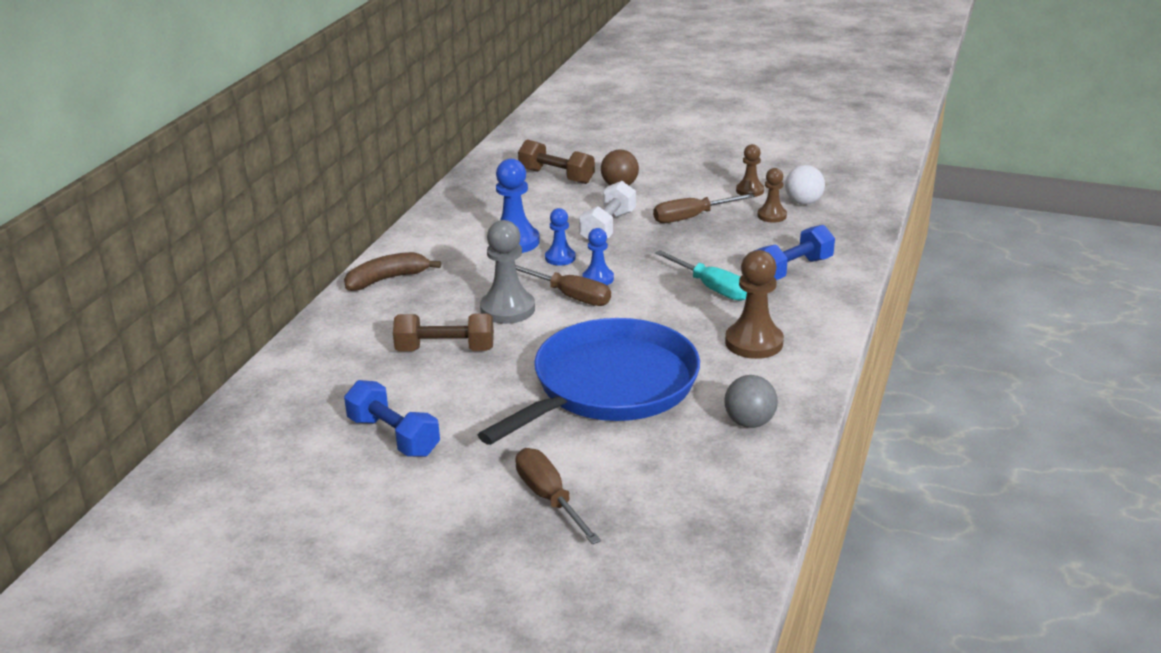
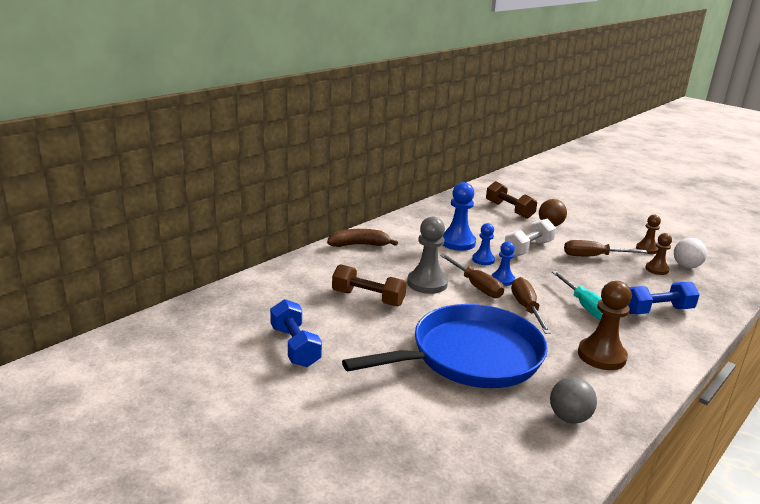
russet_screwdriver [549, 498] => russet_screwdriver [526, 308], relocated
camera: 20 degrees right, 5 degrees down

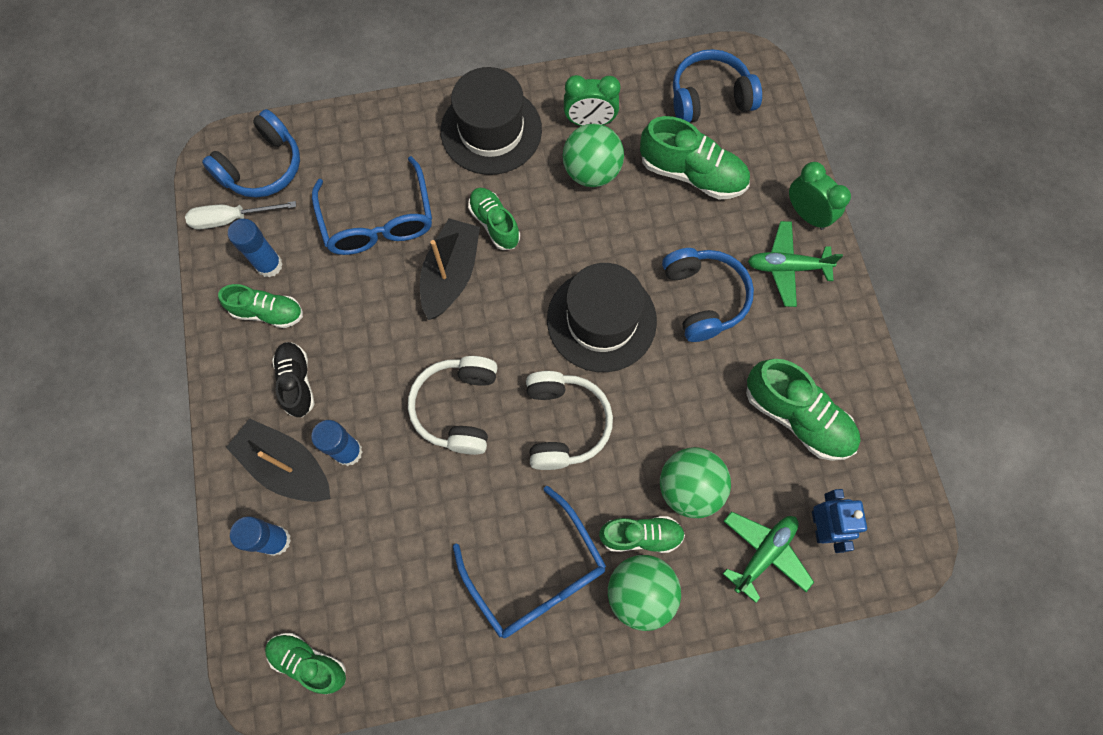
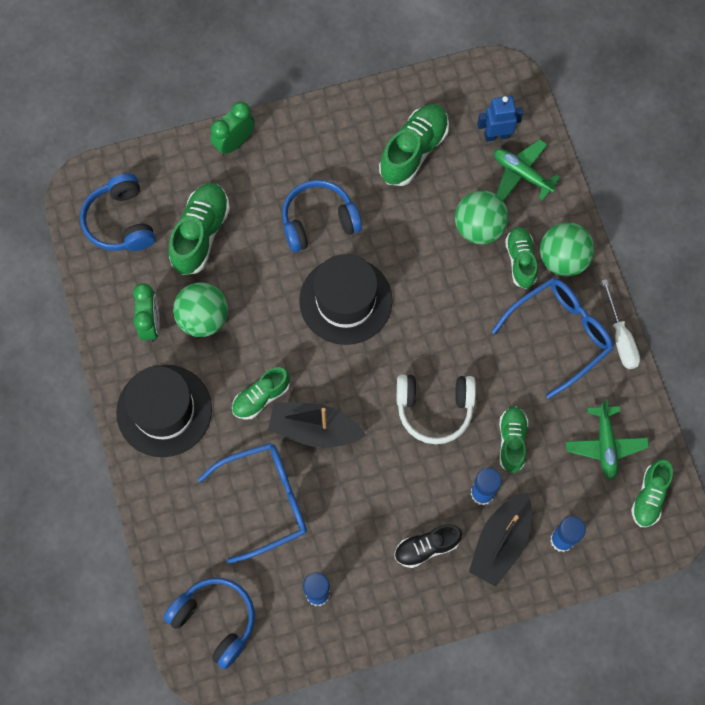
leaf-green_shoe [268, 312] => leaf-green_shoe [512, 441], relocated
leaf-green_toy_plane [787, 267] => leaf-green_toy_plane [605, 445], relocated
snow-white_screwdriver [232, 219] => snow-white_screwdriver [620, 337], relocated
snow-white_over-ear_headphones [564, 424] => nothing
camera: 95 degrees left, 0 degrees up

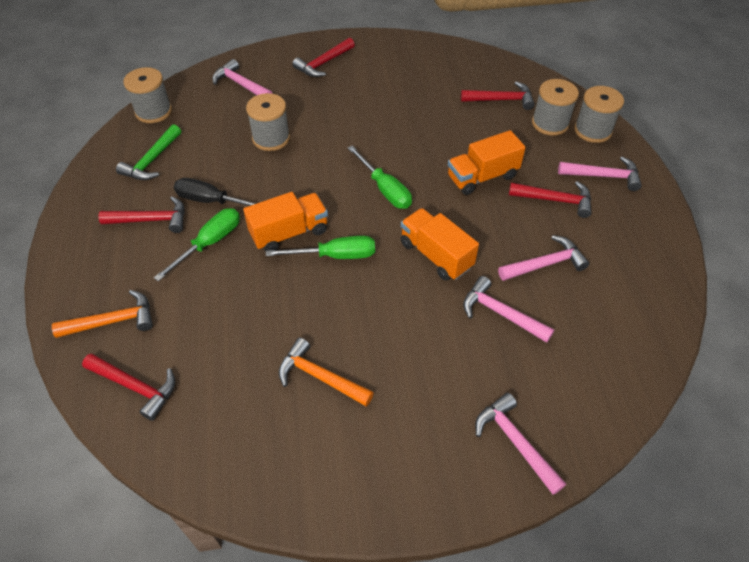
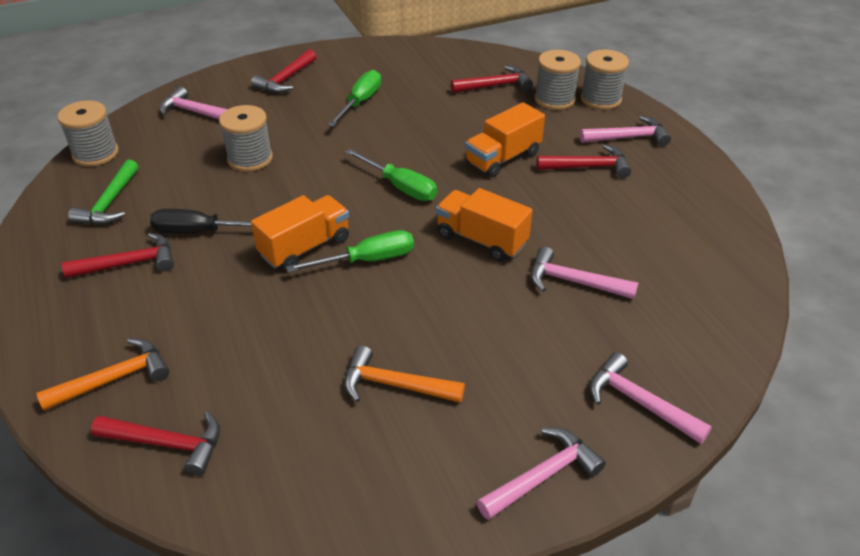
leaf-green_screwdriver [209, 243] => leaf-green_screwdriver [360, 102], relocated
rose-pink_carpenter's_hammer [545, 264] => rose-pink_carpenter's_hammer [543, 476], relocated
camera: 15 degrees left, 10 degrees down

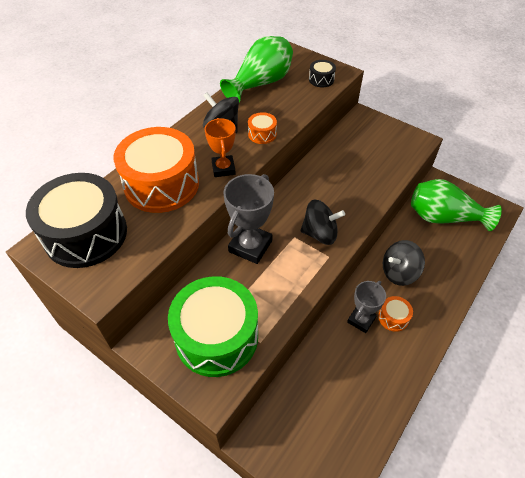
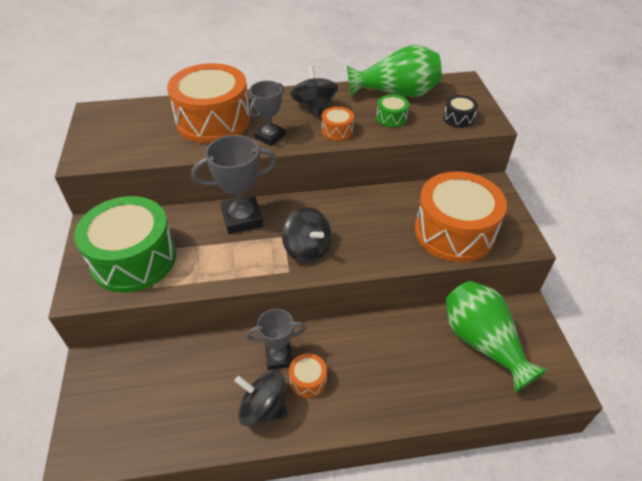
jet-black_toy_top [399, 272] => jet-black_toy_top [263, 408], relocated
orange_prize_cup [223, 168] => grey_prize_cup [270, 136]
nothing => leaf-green_toy_drum [391, 118]
nothing => orange_toy_drum [454, 232]
jet-black_toy_drum [86, 234] => nothing
camera: 45 degrees right, 5 degrees down

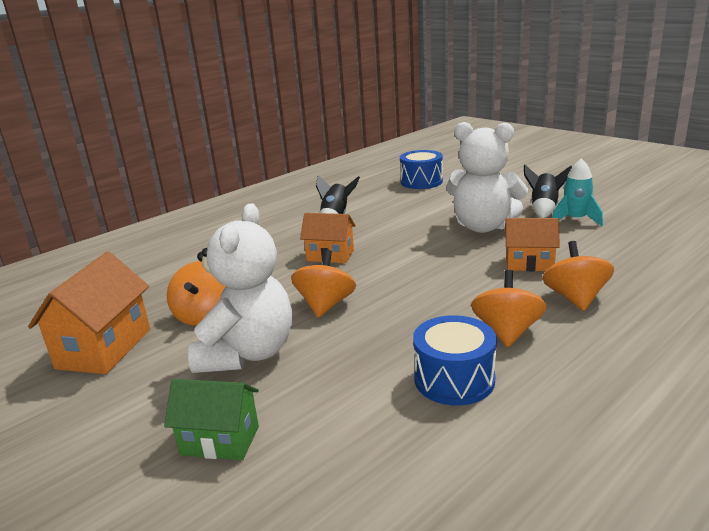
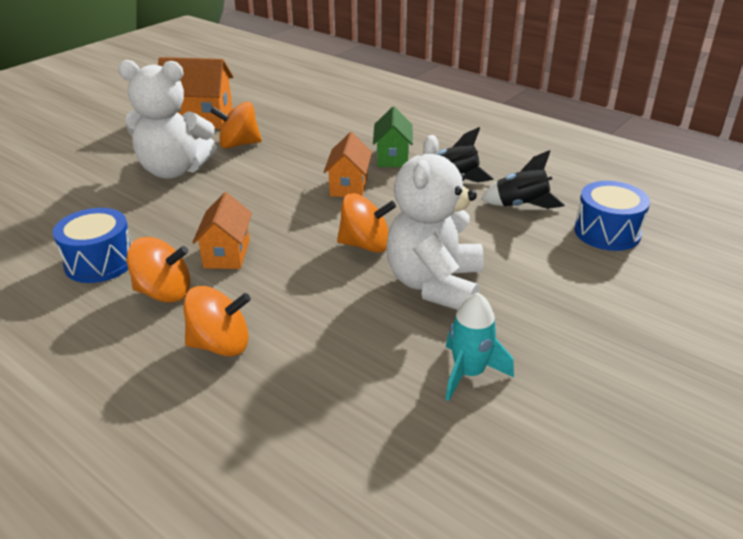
orange_toy_house [529, 263] => orange_toy_house [227, 254], relocated
orange_toy_top [325, 305] => orange_toy_top [365, 245], relocated
leaf-green_toy_house [220, 440] => leaf-green_toy_house [392, 157], relocated
jet-black_rocket [544, 209] => jet-black_rocket [521, 205], relocated
camera: 80 degrees right, 10 degrees up

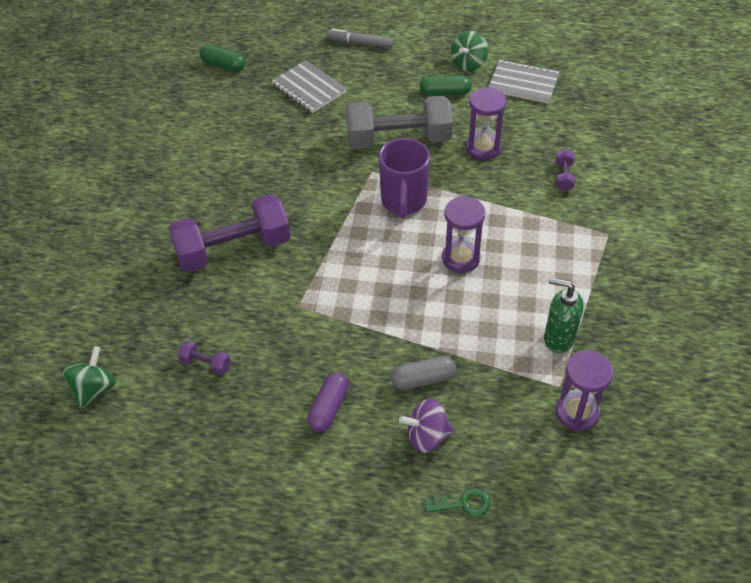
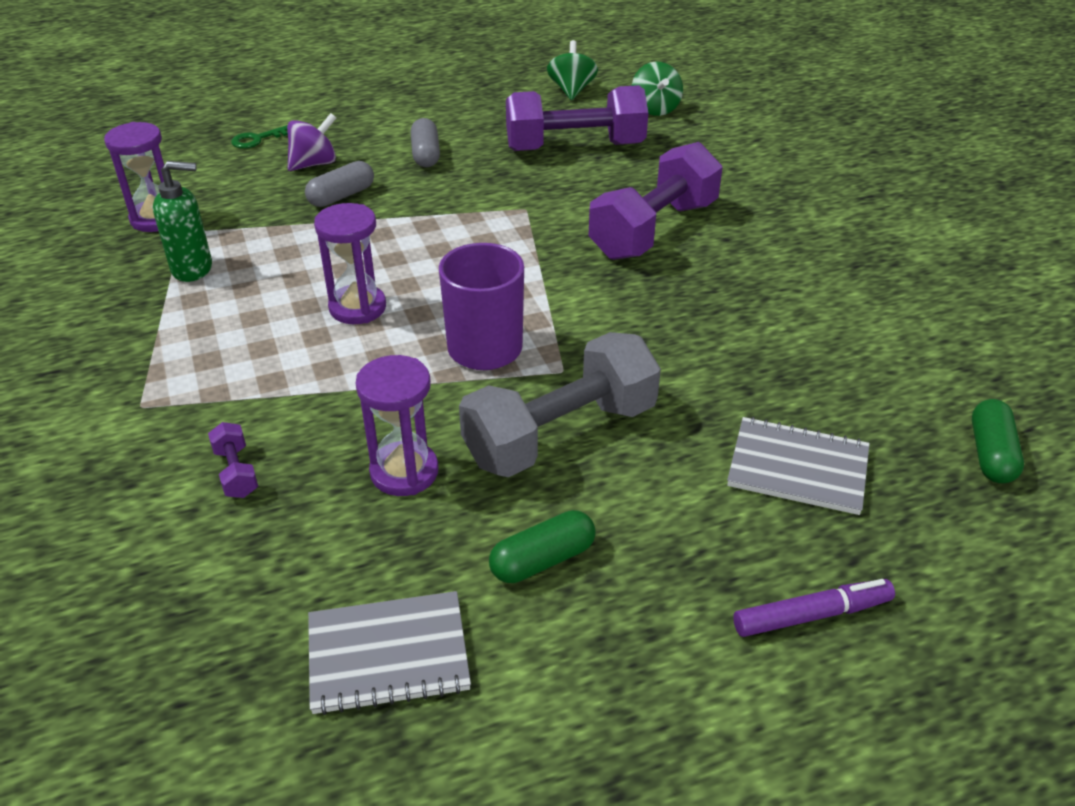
royal_purple_capsule [328, 408] => grey_capsule [426, 154]
royal_purple_dumbbell [205, 364] => royal_purple_dumbbell [575, 147], x2.47
leaf-green_toy_top [468, 64] => leaf-green_toy_top [571, 90], relocated
grey_marker_pen [360, 43] => royal_purple_marker_pen [811, 615]
leaf-green_capsule [224, 65] => leaf-green_capsule [991, 454], 75 degrees counterclockwise
camera: 150 degrees right, 10 degrees down

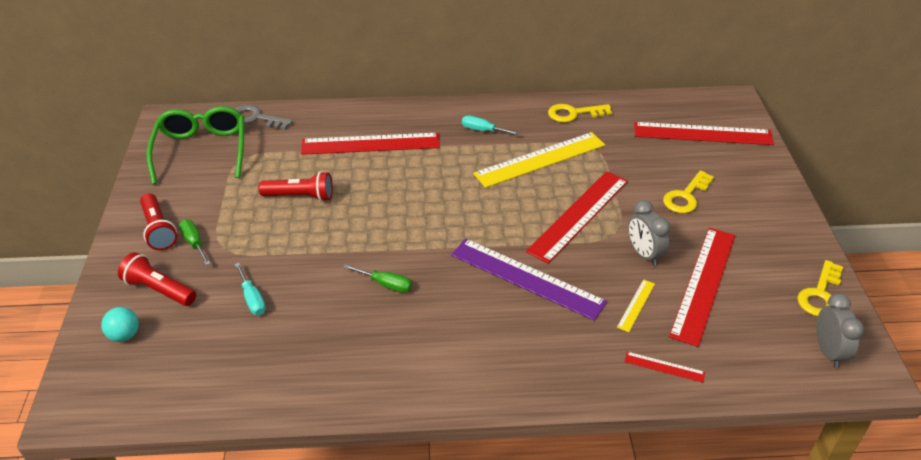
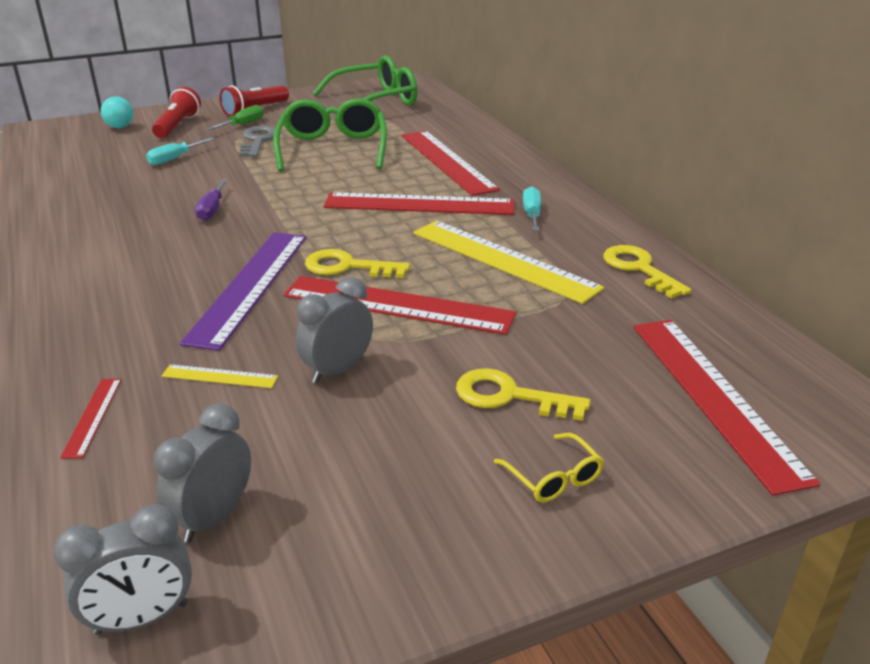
nothing => grey_bedside_clock [213, 517]
leaf-green_screwdriver [386, 284] => royal_purple_screwdriver [212, 210]
grey_door_key [256, 118] => grey_door_key [258, 141], relocated
red_pocket_torch [300, 197] => leaf-green_glasses [333, 148]
yellow_door_key [820, 294] => yellow_door_key [347, 267], relocated
red_straightedge [703, 283] => red_straightedge [419, 204], relocated
nothing => yellow_glasses [553, 478]
camera: 70 degrees right, 10 degrees down

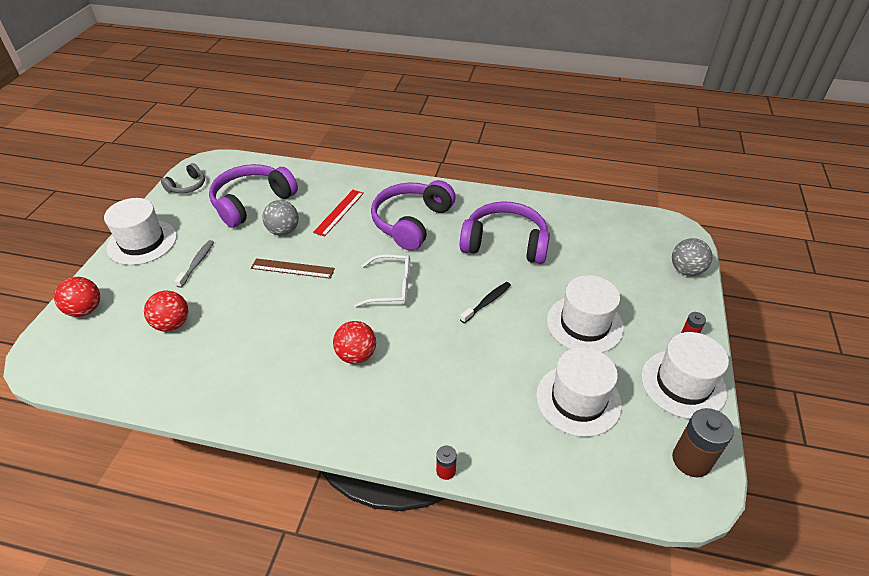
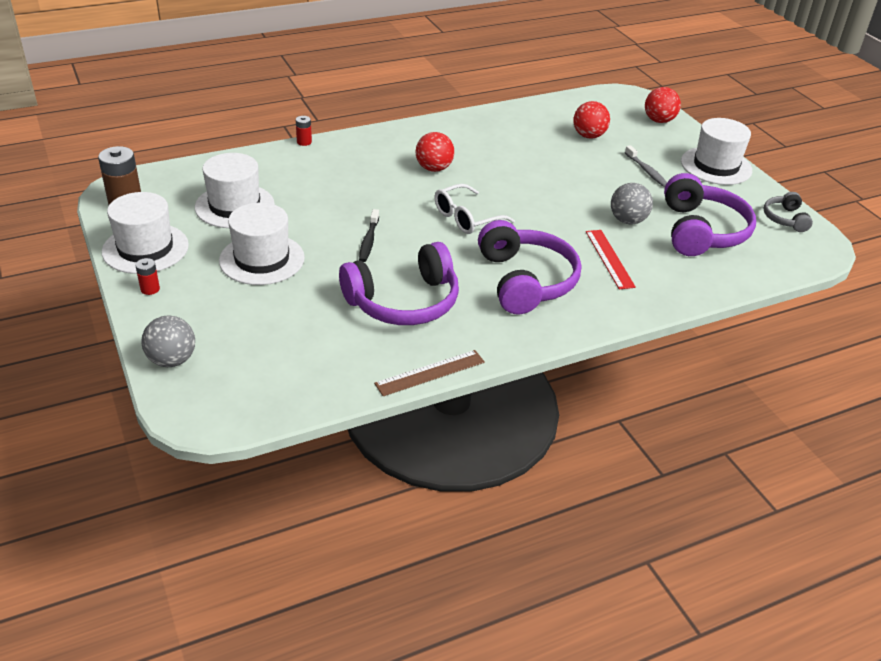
russet_straightedge [292, 268] => russet_straightedge [430, 373], relocated
camera: 140 degrees right, 5 degrees down

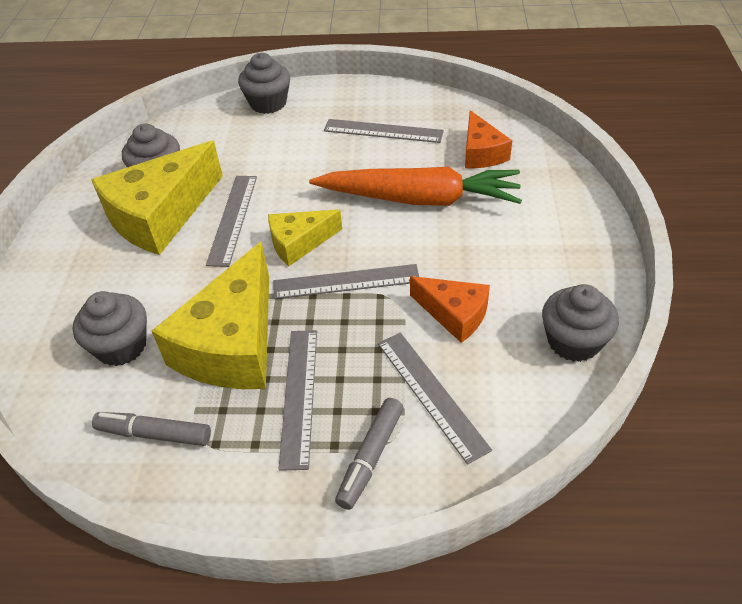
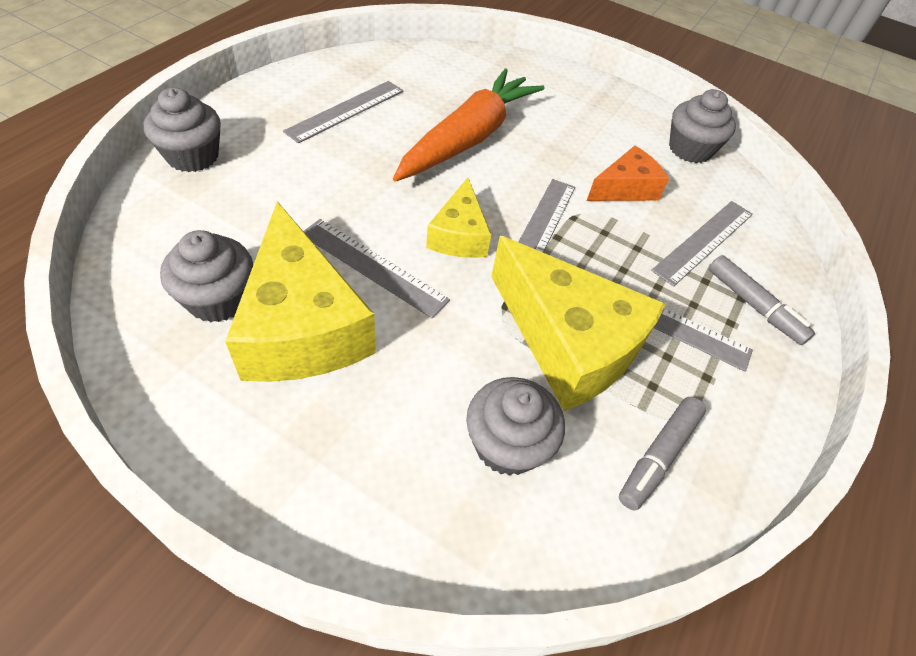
grey_straightedge [431, 394] => grey_straightedge [704, 241], 45 degrees counterclockwise
orange_piece_of_cheese [481, 153] => nothing
camera: 70 degrees left, 5 degrees up

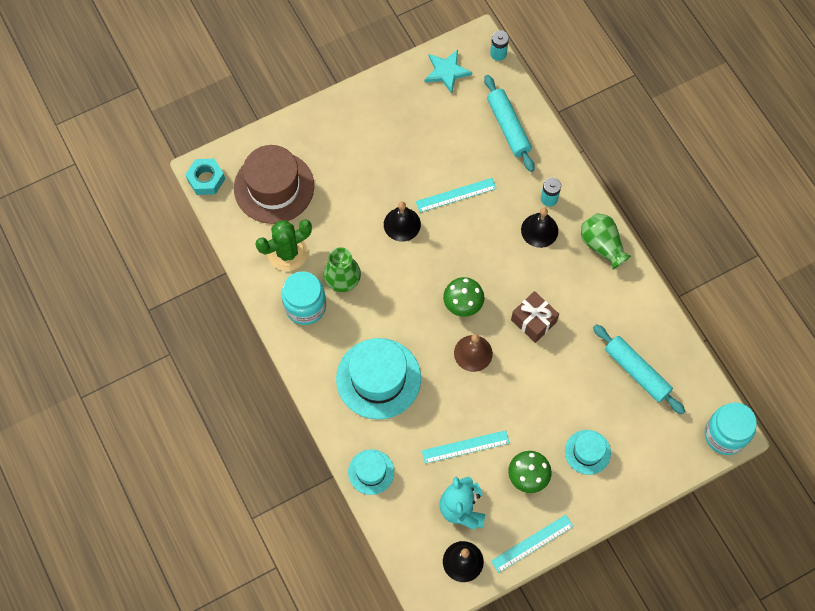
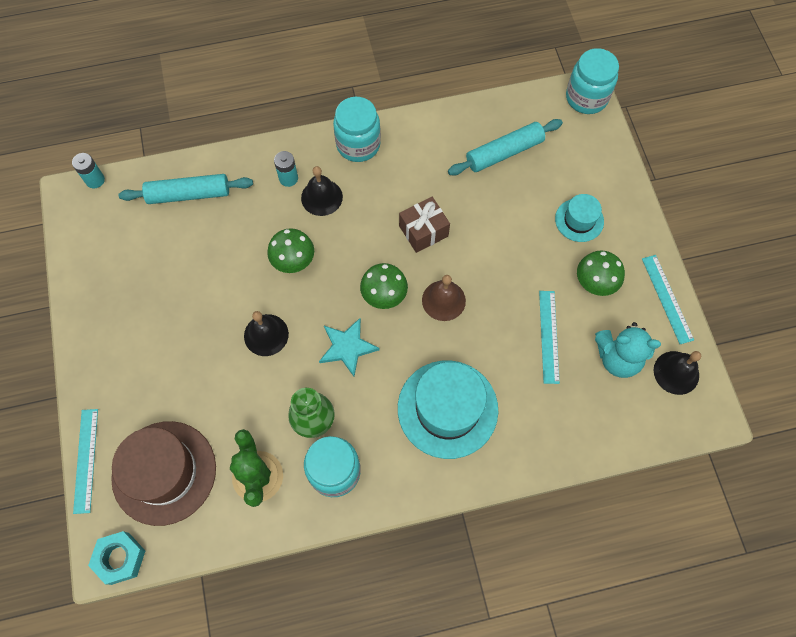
aqua_straightedge [456, 195] => aqua_straightedge [86, 460], relocated
nothing => leaf-green_toadstool [293, 261]
aqua_star [446, 72] => aqua_star [347, 347], relocated
leaf-green_vase [602, 245] => aqua_jar [358, 144]
aqua_tall_hat [371, 472] => nothing
camera: 75 degrees left, 0 degrees up

